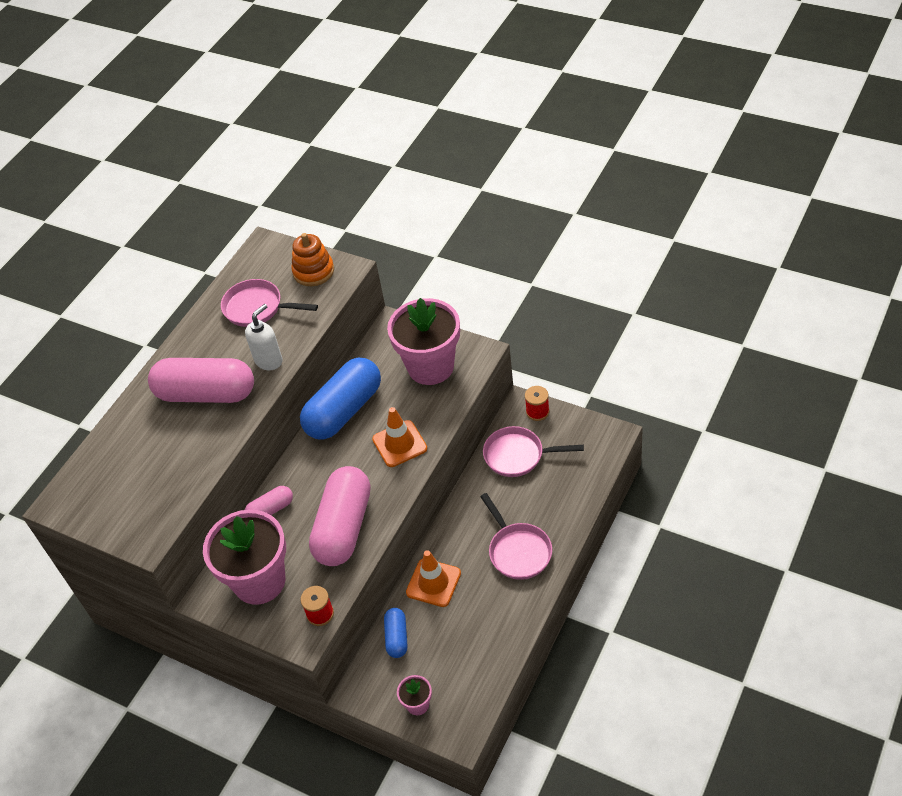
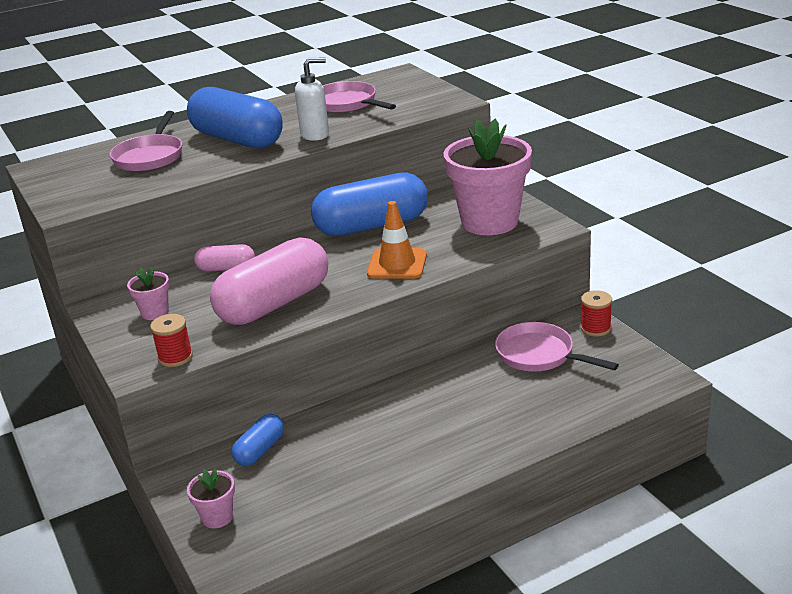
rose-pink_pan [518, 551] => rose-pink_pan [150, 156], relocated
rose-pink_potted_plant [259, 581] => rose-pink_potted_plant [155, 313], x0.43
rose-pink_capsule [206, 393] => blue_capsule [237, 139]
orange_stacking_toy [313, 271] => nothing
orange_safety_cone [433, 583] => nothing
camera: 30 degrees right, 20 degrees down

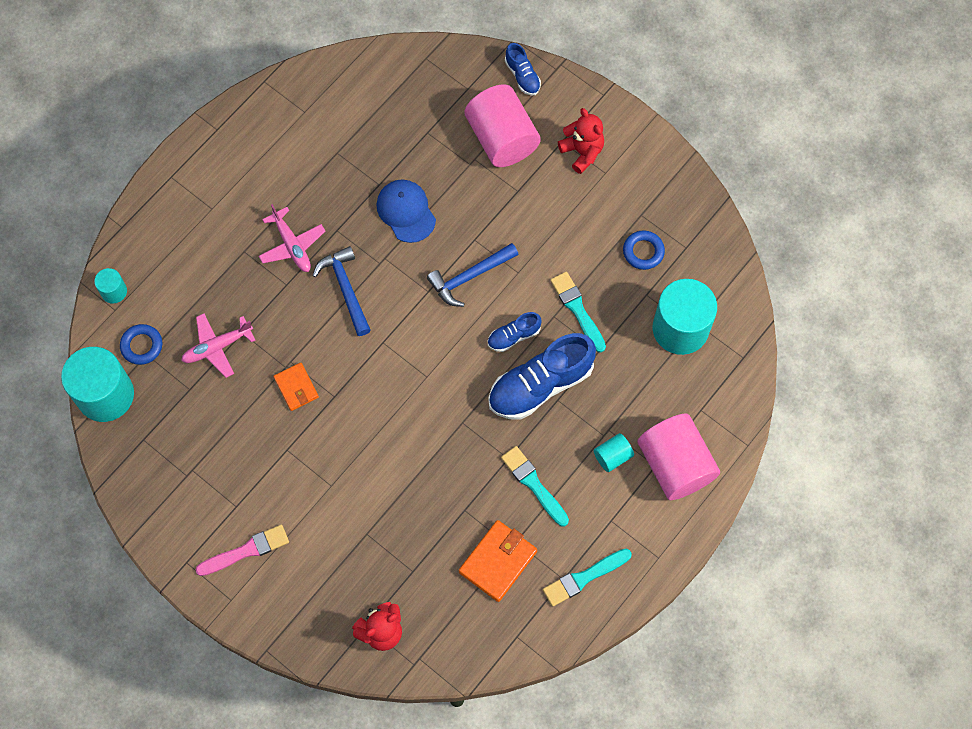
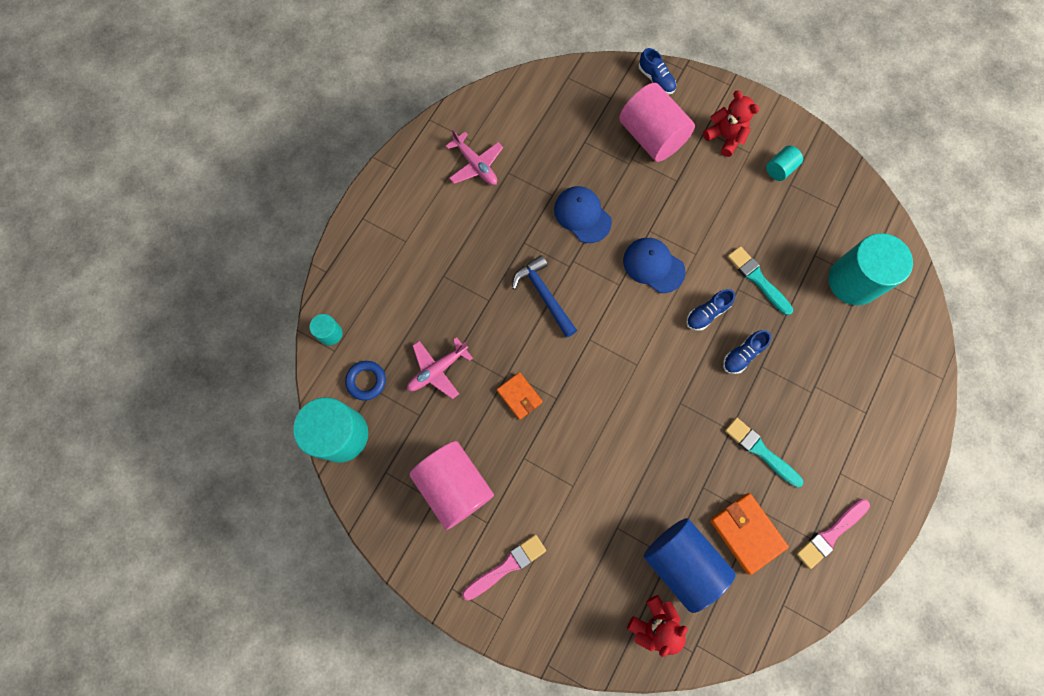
rose-pink_cylinder_shape [675, 464] => rose-pink_cylinder_shape [454, 486], relocated
rose-pink_toy_plane [292, 245] => rose-pink_toy_plane [476, 165], relocated
blue_carpenter's_hammer [469, 277] => blue_cap [653, 266]
nothing => blue_cylinder_shape [681, 562]
orange_billfold [498, 561] => orange_billfold [746, 533], 60 degrees counterclockwise
blue_shoe [540, 385] => blue_shoe [742, 355], x0.50
aqua_cylinder_shape [612, 456] => aqua_cylinder_shape [780, 169], relocated
aqua_brush [584, 578] => rose-pink_brush [830, 534]
blue_ring [643, 252] => nothing
camera: 10 degrees left, 5 degrees up

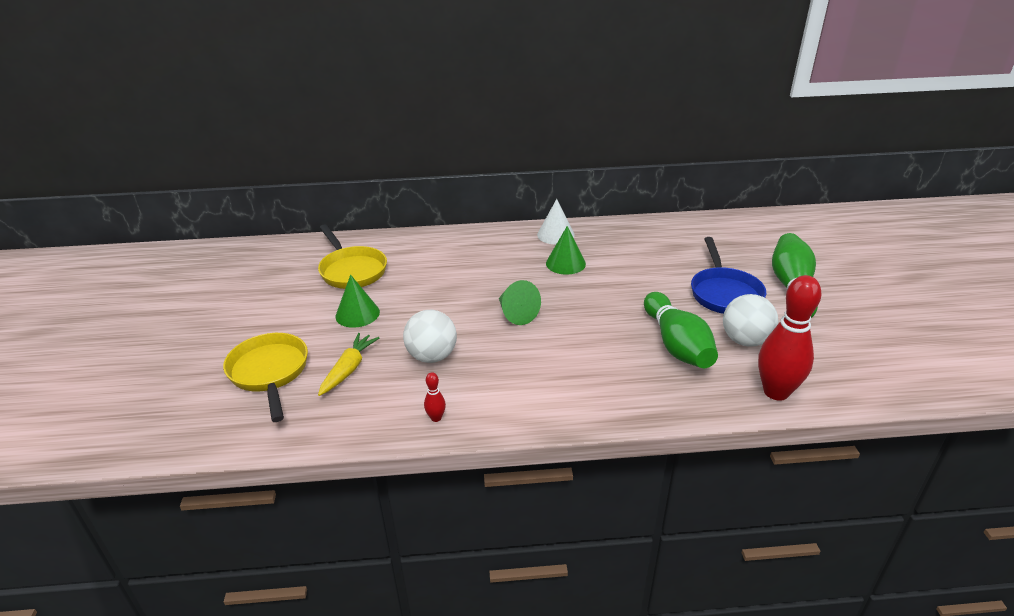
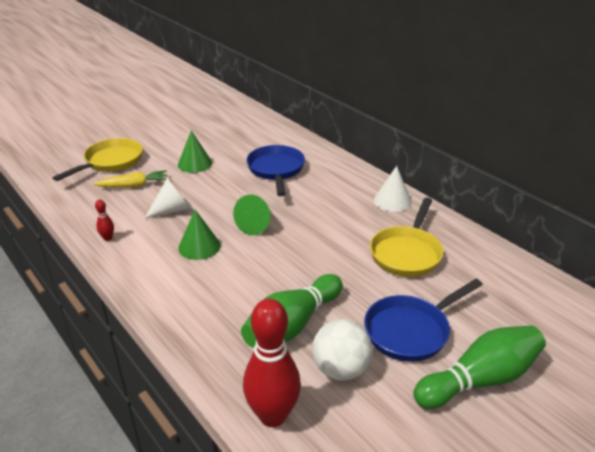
snow-white_play_ball [432, 356] => snow-white_cone [172, 210]
leaf-green_cone [565, 263] => leaf-green_cone [199, 246], relocated
nothing => blue_pan [276, 170]
yellow_pan [351, 270] => yellow_pan [406, 253], relocated
camera: 55 degrees right, 0 degrees up

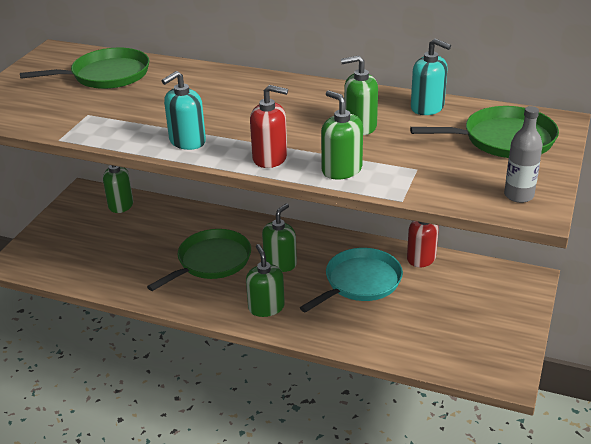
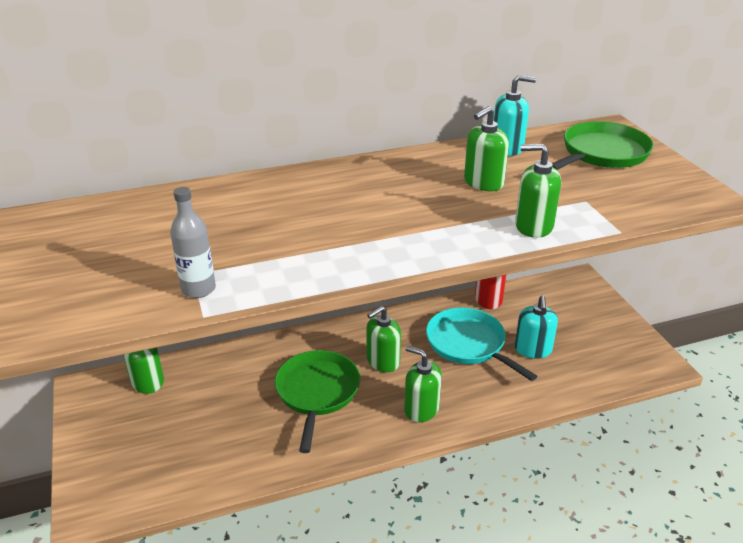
grey_bottle [518, 195] => grey_bottle [198, 289], relocated
leaf-green_pump_bottle [280, 263] => leaf-green_pump_bottle [383, 361], 120 degrees counterclockwise
aqua_pan [360, 282] => aqua_pan [468, 344], 45 degrees counterclockwise
aqua_pump_bottle [187, 141] => aqua_pump_bottle [533, 349], relocated
leaf-green_pan [106, 75] => nothing
red_pump_bottle [270, 158] => nothing
camera: 40 degrees left, 0 degrees up

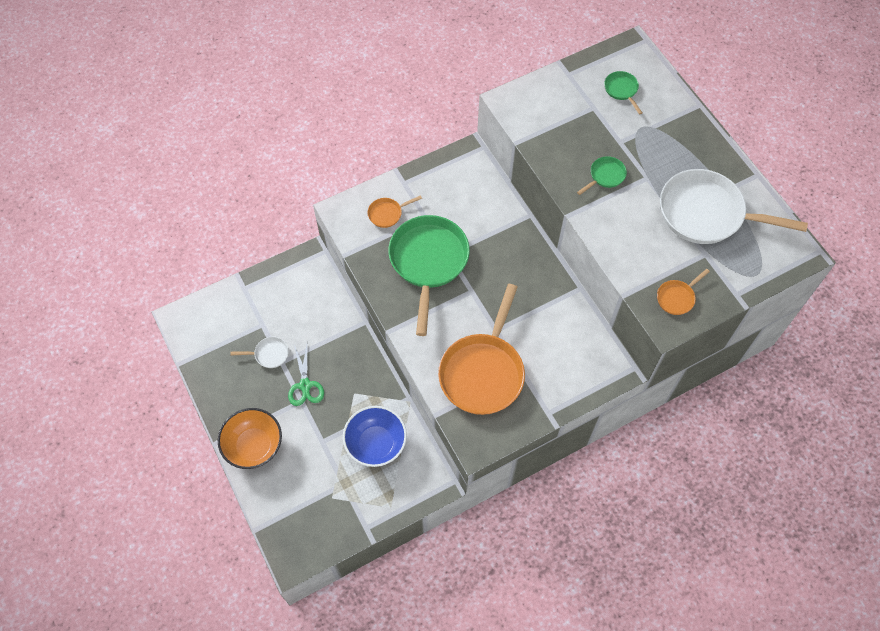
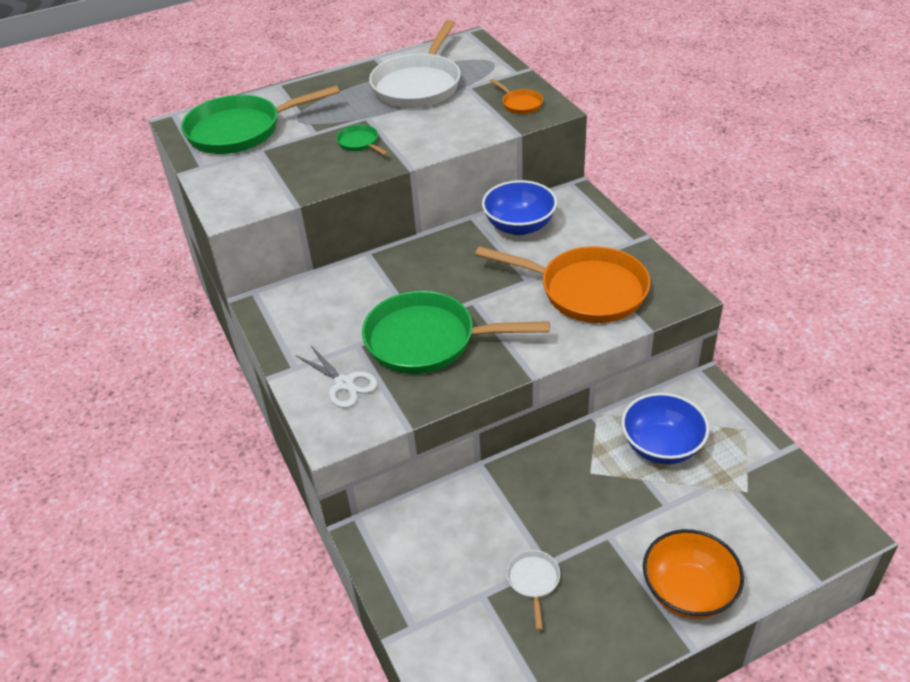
leaf-green_pan [622, 90] => leaf-green_pan [240, 131], x2.32
orange_pan [387, 214] => snow-white_scissors [344, 383]
nothing => blue_serving_bowl [519, 226]
leaf-green_scissors [305, 385] => nothing
camera: 85 degrees left, 20 degrees down

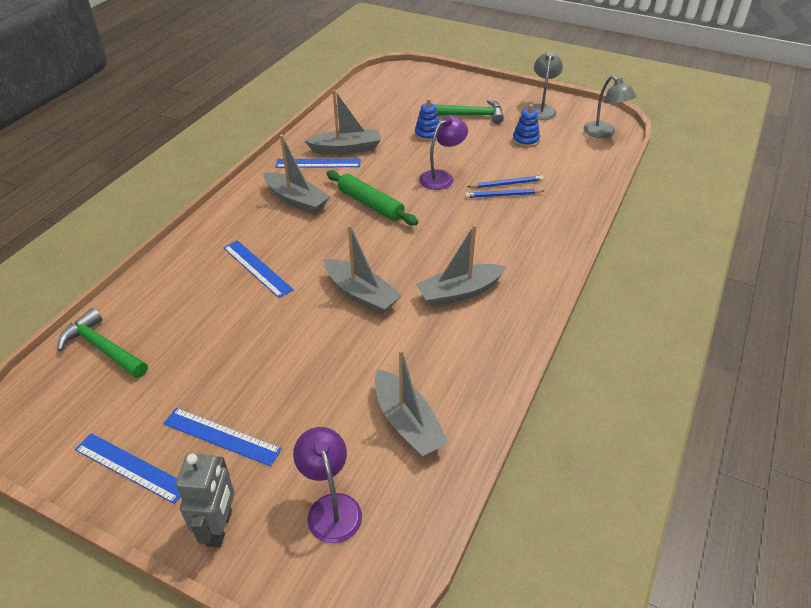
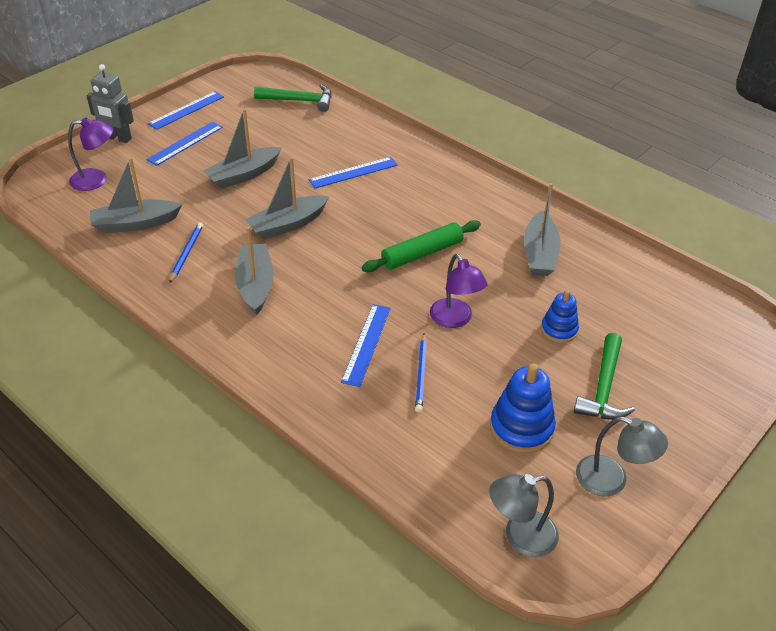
blue_lead_pencil [502, 195] => blue_lead_pencil [186, 253], relocated
grey_toy_boat [296, 200] => grey_toy_boat [243, 175], relocated
leaf-green_carpenter's_hammer [102, 348] => leaf-green_carpenter's_hammer [299, 101], 45 degrees clockwise
blue_straightedge [318, 163] => blue_straightedge [367, 344], relocated
blue_stacking_toy [525, 140] => blue_stacking_toy [521, 428], x1.57
camera: 105 degrees right, 0 degrees up

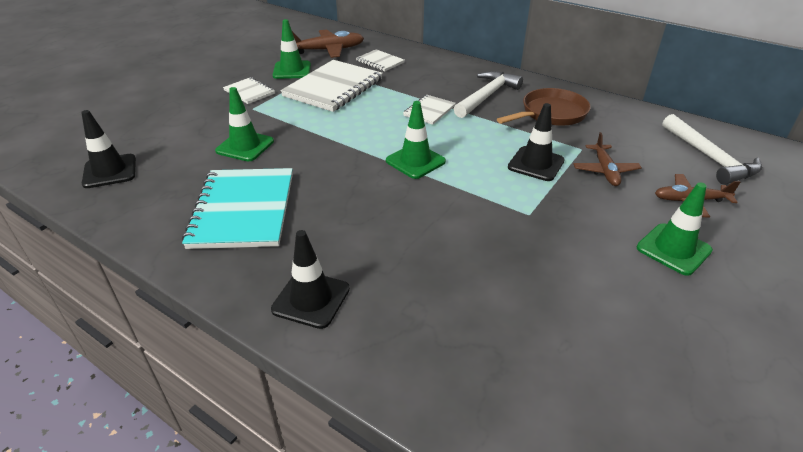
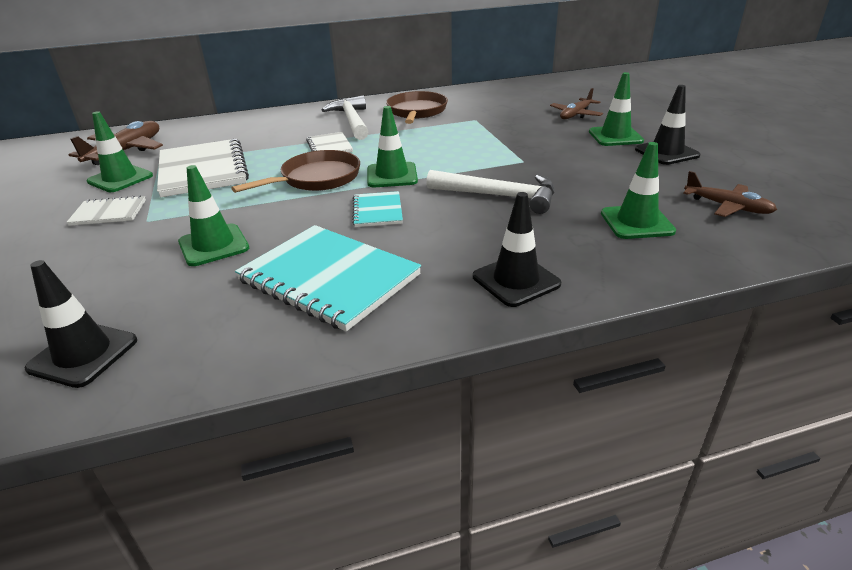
nothing => russet_pan [316, 179]
nothing => aqua_notebook [377, 211]
snow-white_carpenter's_hammer [709, 157] => snow-white_carpenter's_hammer [498, 196], relocated
nothing => leaf-green_safety_cone [636, 222]
jet-black_safety_cone [536, 164] => jet-black_safety_cone [666, 152], relocated
russet_toy_plane [605, 170] => russet_toy_plane [727, 207], relocated
snow-white_notebook [380, 62] => nothing
camera: 50 degrees left, 5 degrees down

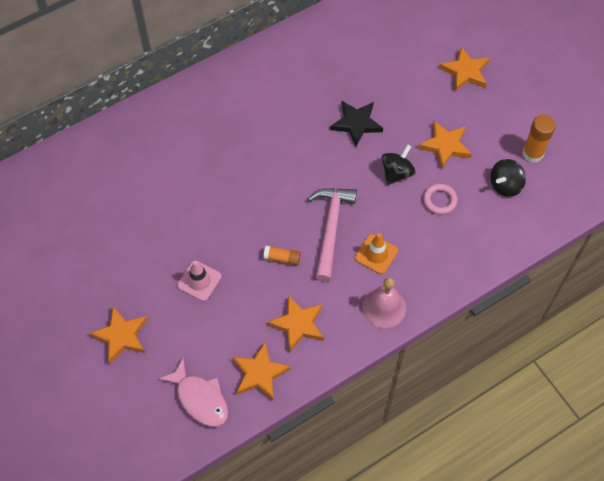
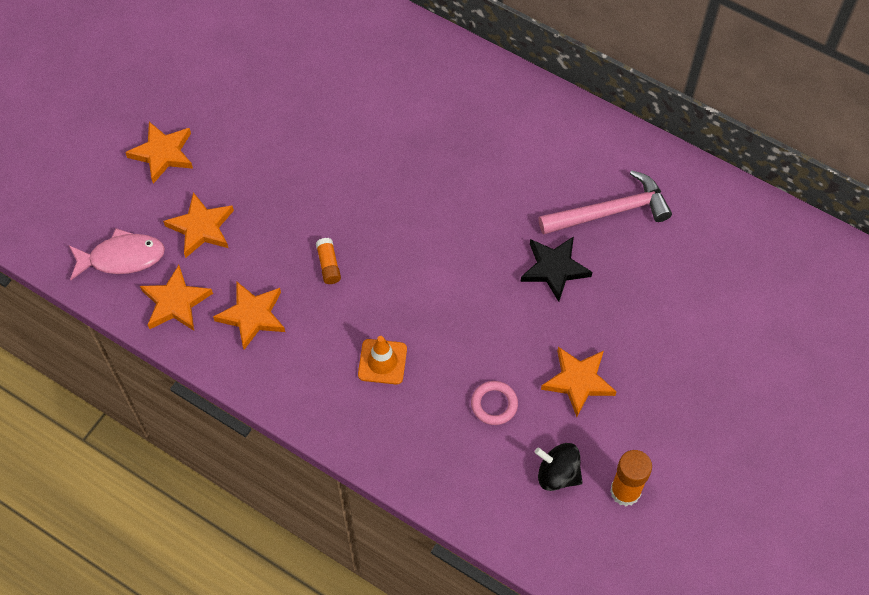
rose-pink_toy_fish [200, 398] => rose-pink_toy_fish [122, 258], 120 degrees counterclockwise
orange_star [465, 72] => orange_star [201, 227], relocated
rose-pink_carpenter's_hammer [331, 228] => rose-pink_carpenter's_hammer [610, 211], relocated
rose-pink_safety_cone [199, 281] => nothing
rose-pink_school_bell [384, 307] => nothing
jet-black_toy_top [396, 173] => nothing
camera: 65 degrees right, 0 degrees up

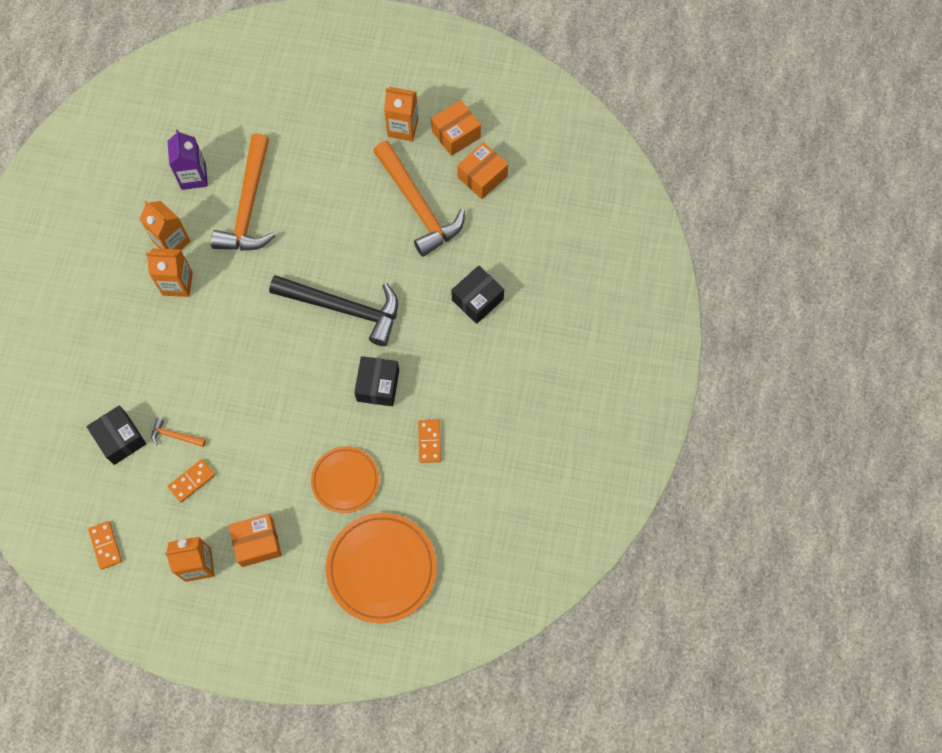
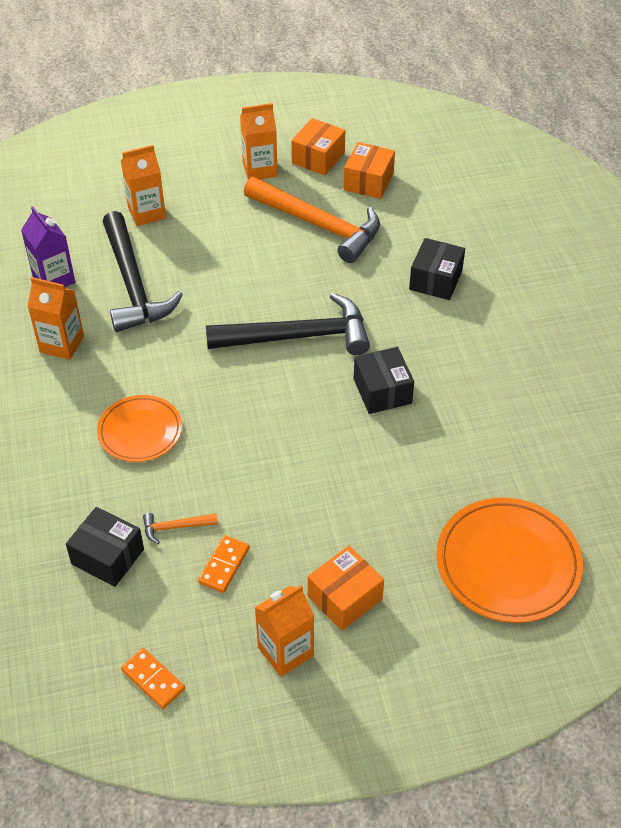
orange_plate [345, 480] => orange_plate [140, 431], relocated
orange_carpenter's_hammer [249, 206] => jet-black_carpenter's_hammer [133, 284]
orange_milk_carton [177, 283] => orange_milk_carton [146, 213], relocated
orange_domino_tile [429, 441] => nothing
camera: 25 degrees left, 20 degrees down

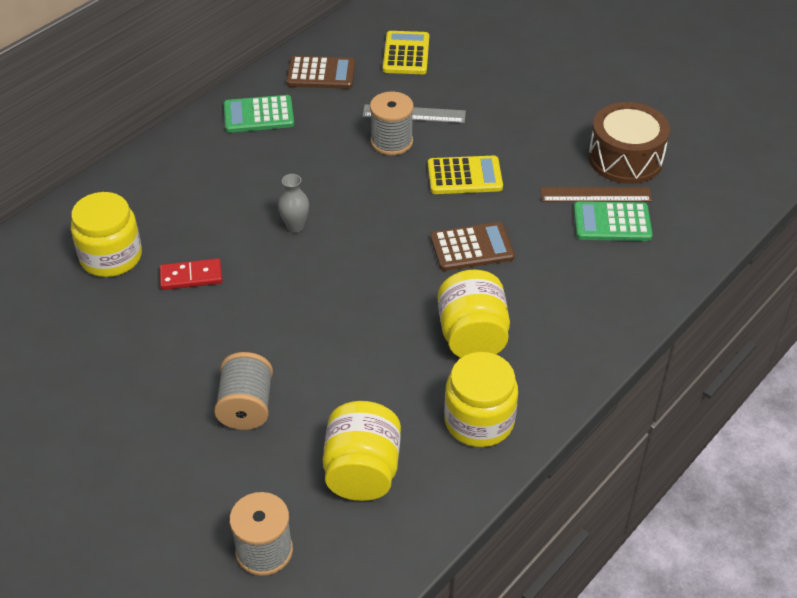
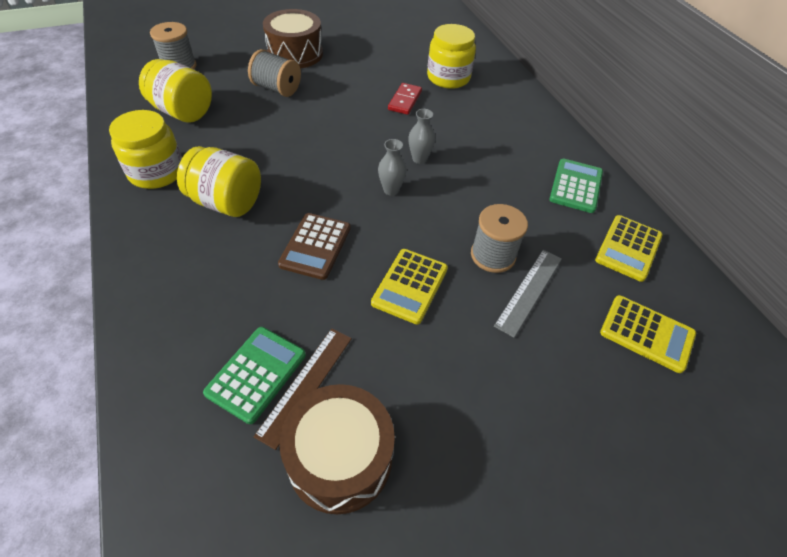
nothing => russet_toy_drum [295, 54]
nothing => grey_vase [391, 190]
russet_adding_machine [321, 74] => yellow_adding_machine [628, 248]
camera: 115 degrees right, 5 degrees up

